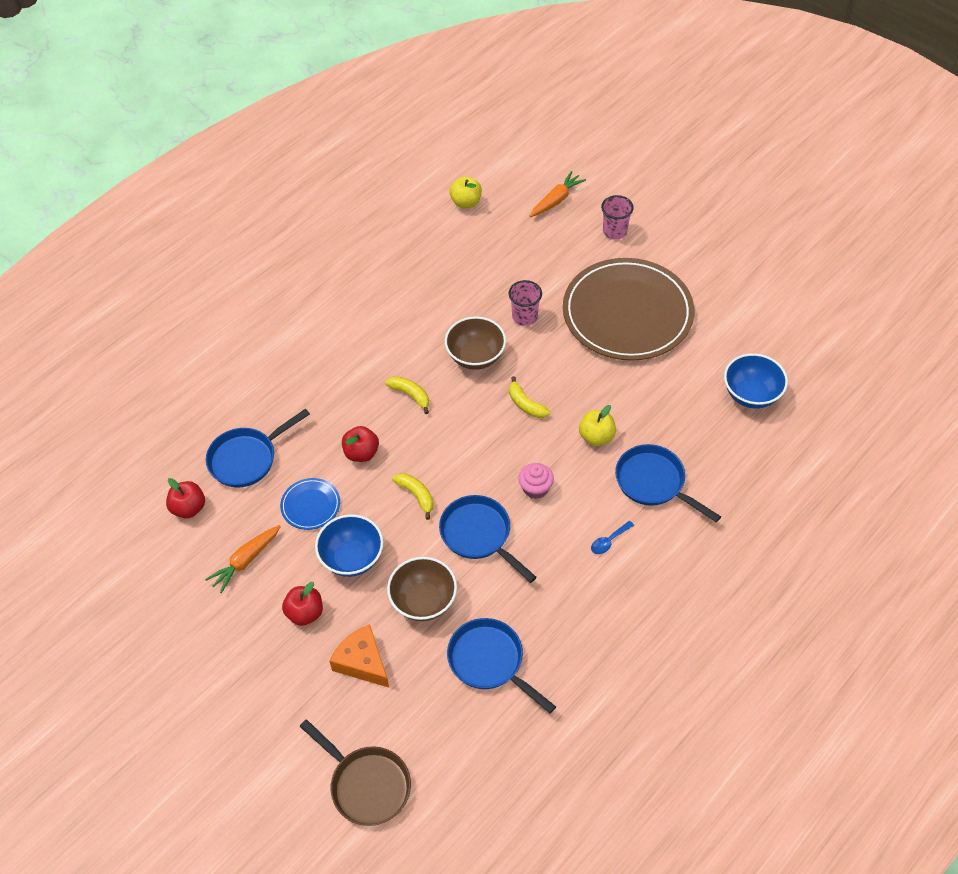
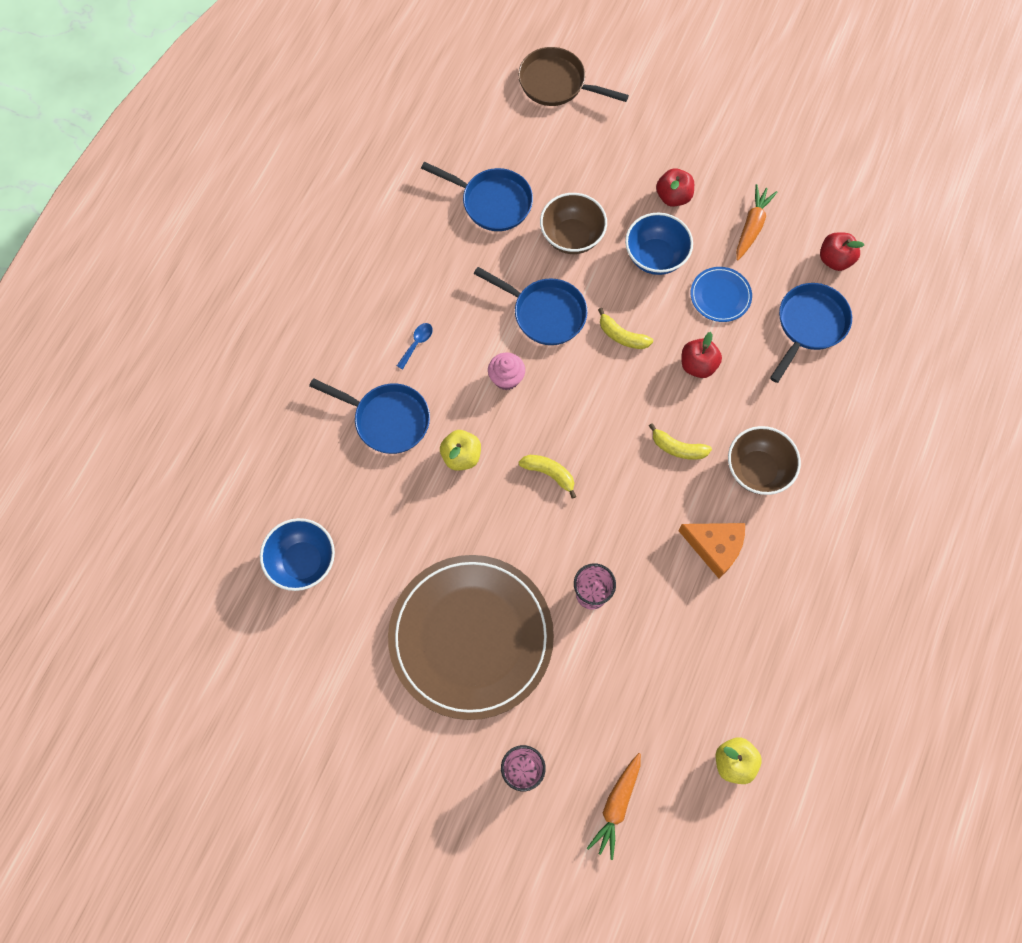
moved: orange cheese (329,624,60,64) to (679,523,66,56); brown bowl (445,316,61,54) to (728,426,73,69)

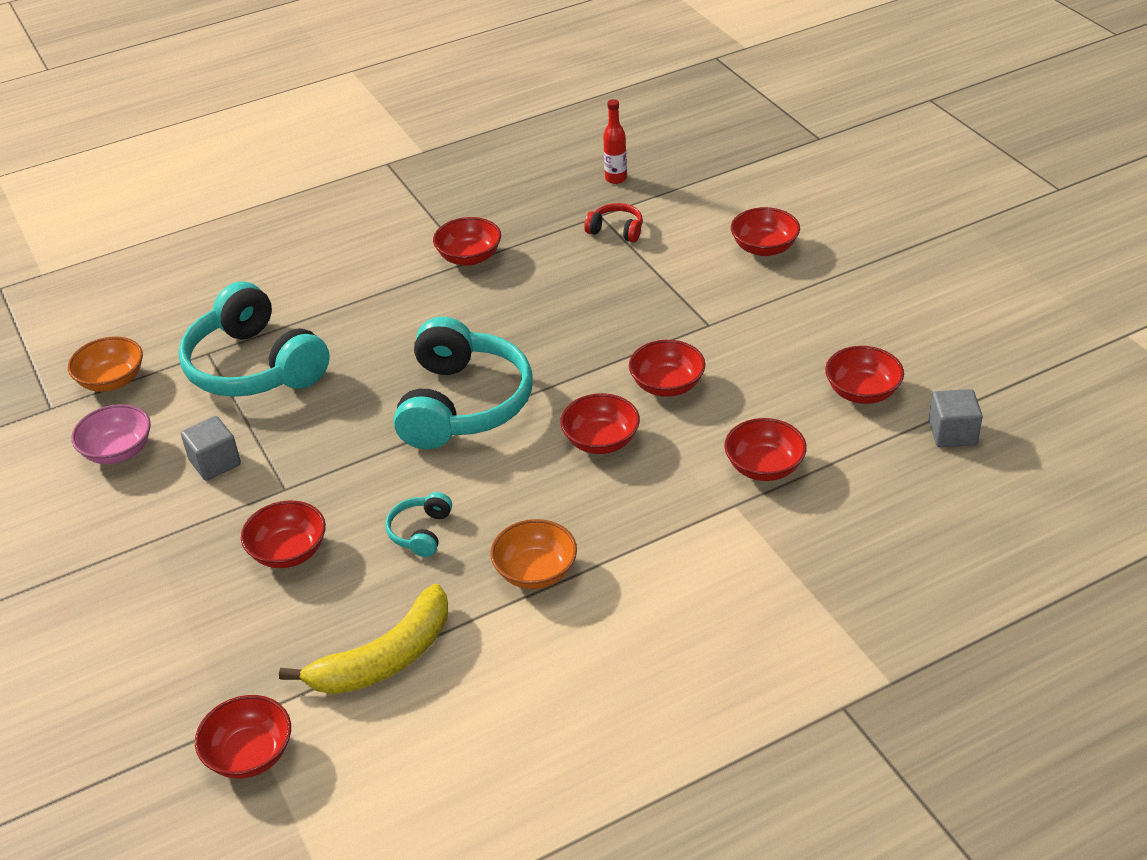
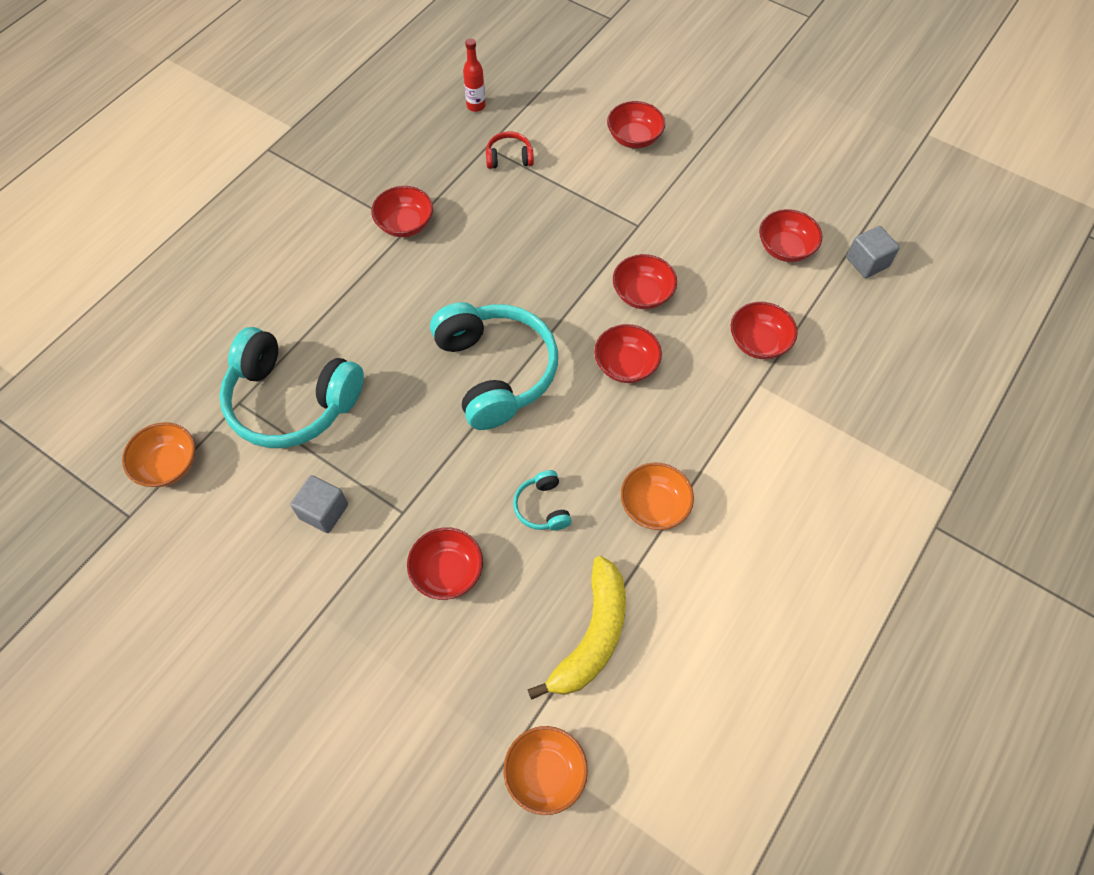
removed: pink bowl (71,404,80,60)
recoloured: red bowl (195,695,96,83) to orange bowl (503,726,85,89)

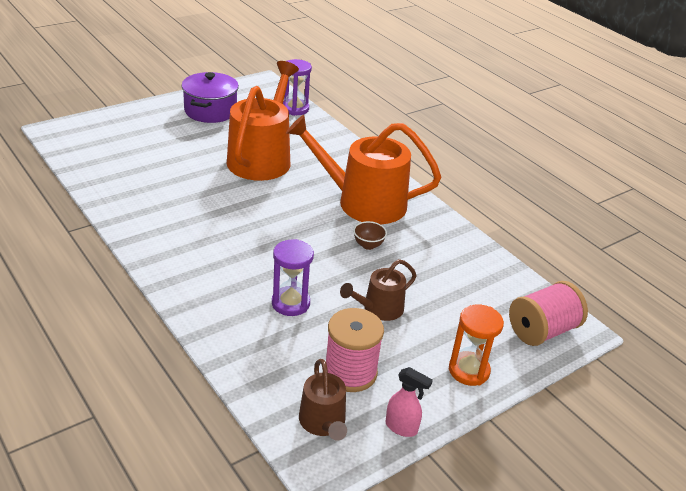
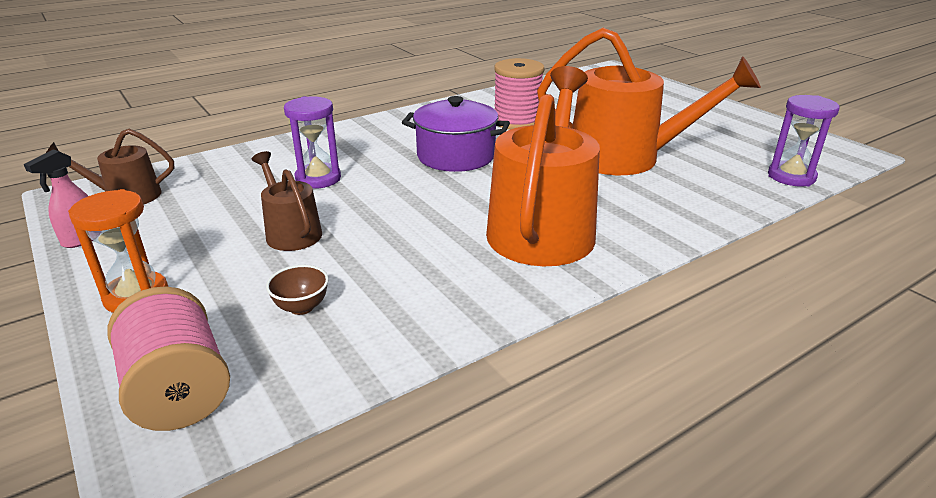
moved: purple pot (182,72,57,51) to (402,96,108,76); pink spool (326,308,58,84) to (494,58,51,72); brown bowl (353,221,34,29) to (266,265,63,50)

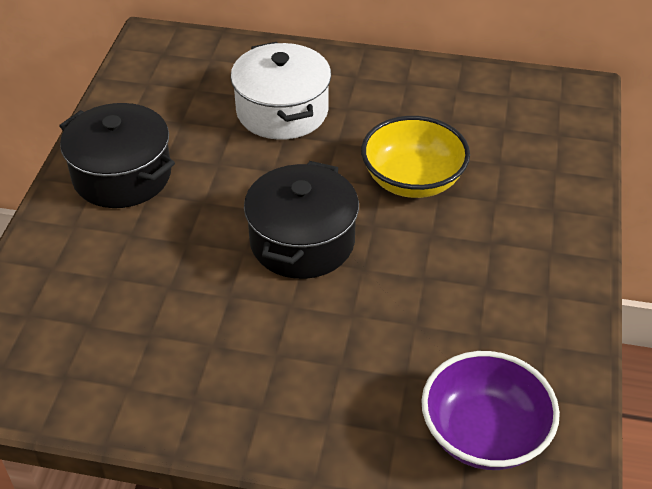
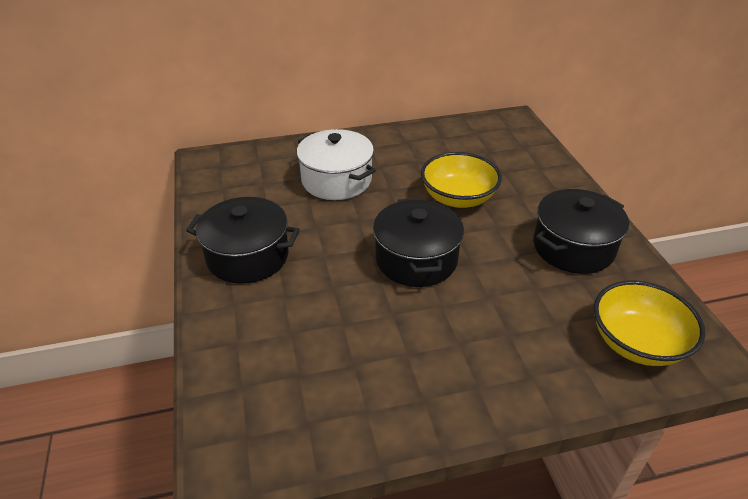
added: black pot (533,189,96,85)
recoloured: purple bowl (421,351,139,119) to yellow bowl (594,280,111,86)

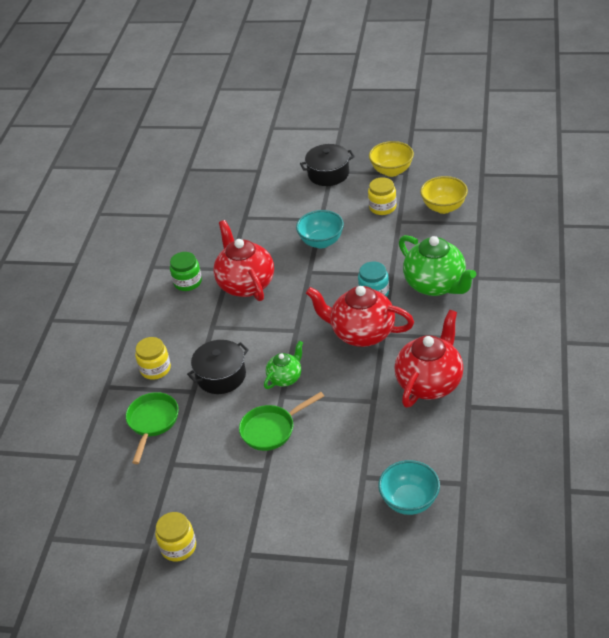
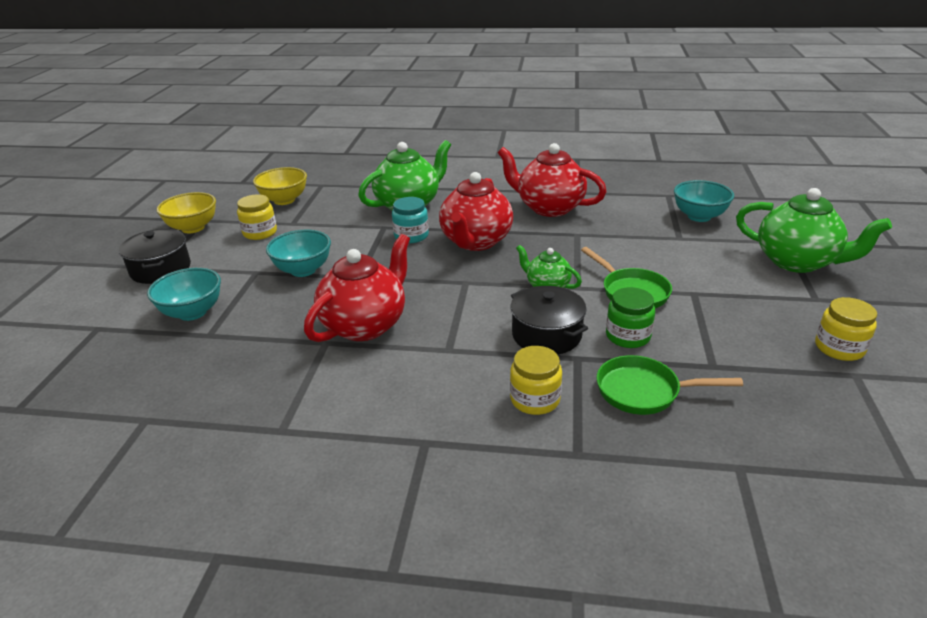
added: turquoise bowl (147,268,74,53); green teapot (736,188,156,85)
moved: green jar (170,252,32,39) to (606,287,49,61)
turned: red teapot (213,220,61,81) = (304,234,106,108) 150 degrees clockwise

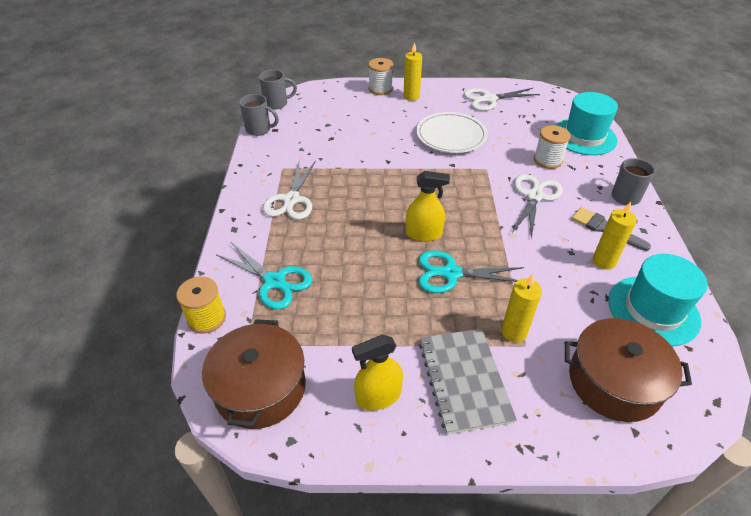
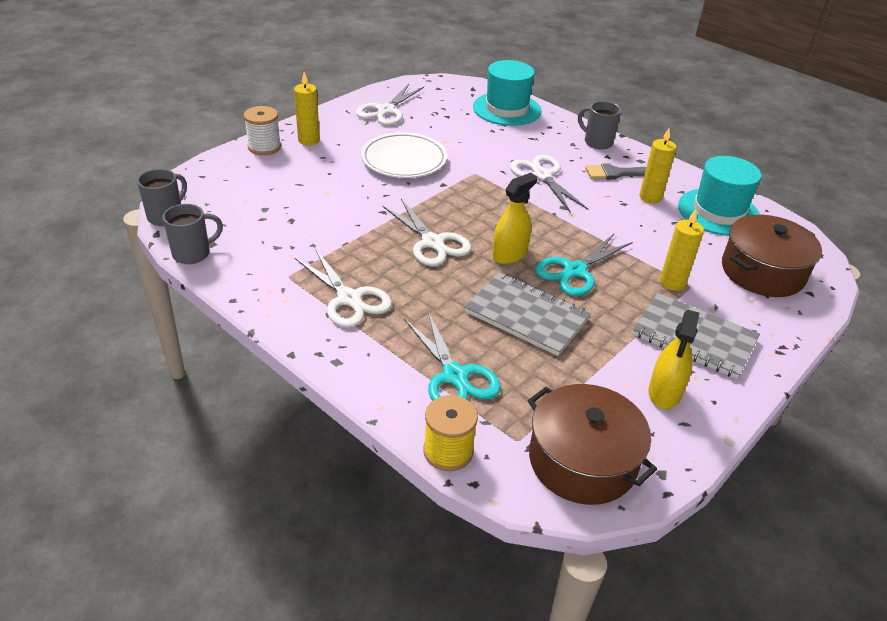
removed: white spool (534,125,37,44)
added: white scissors (383,199,89,67); grey notebook (465,273,126,83)
turned: turquoise scissors (216,242,96,67) = (404,312,97,89) 75 degrees clockwise

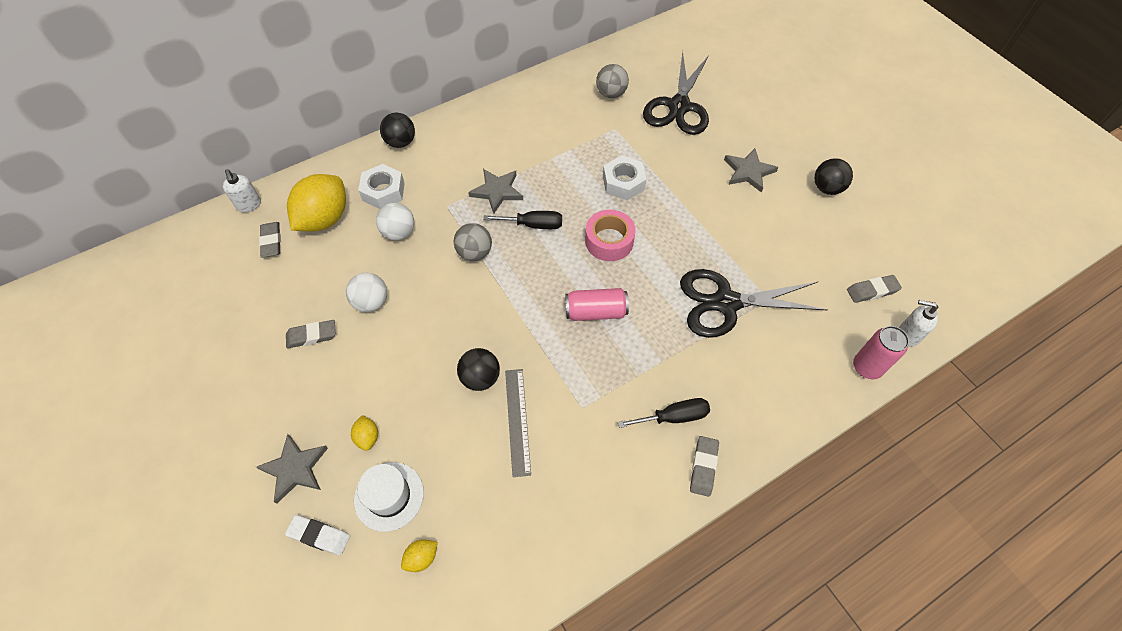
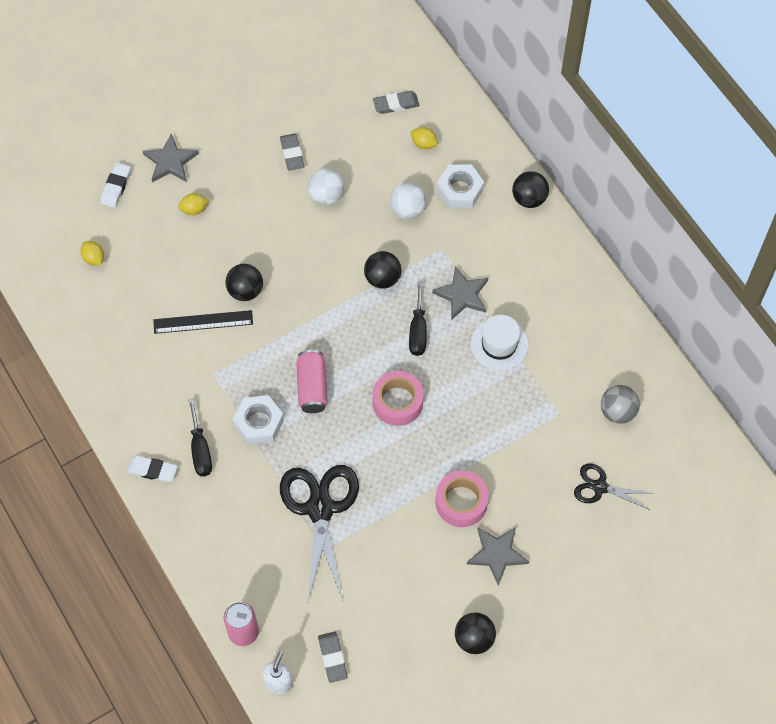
removed: white soap dispenser (223,169,38,43)
added: pink tape (436,471,53,56)
moved: white hat (354,462,70,70) to (471,315,57,55); white nut (603,155,44,46) to (233,395,51,49)
recoloured: grey ball (454,223,38,38) to black ball (364,251,37,38); grey ruler (505,369,26,108) to black ruler (153,310,100,24); grey eraser (690,436,29,61) to white eraser (127,455,51,27)
resized: yellow lemon (287,174,59,58) = (410,127,28,22) x0.43; black scissors (643,51,66,84) = (574,463,80,47) x0.54

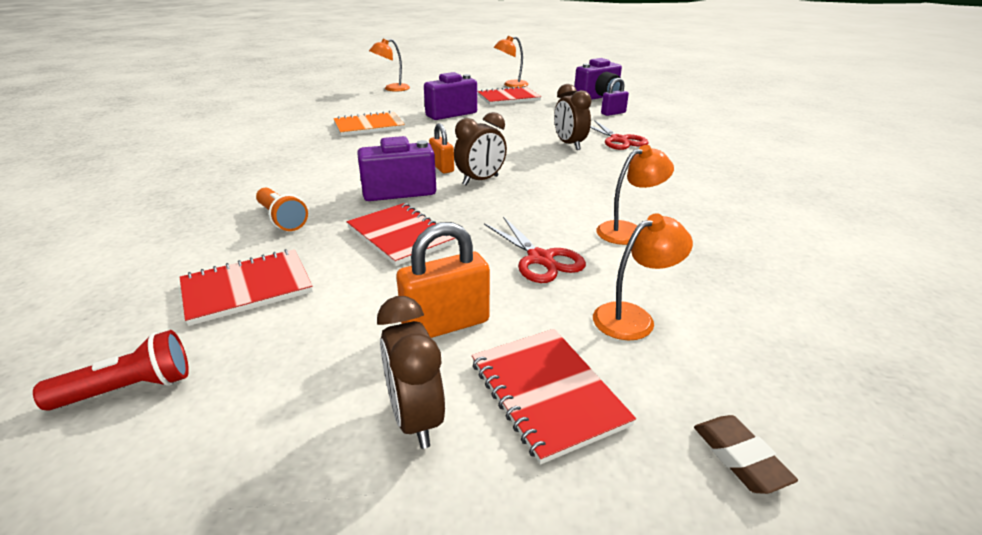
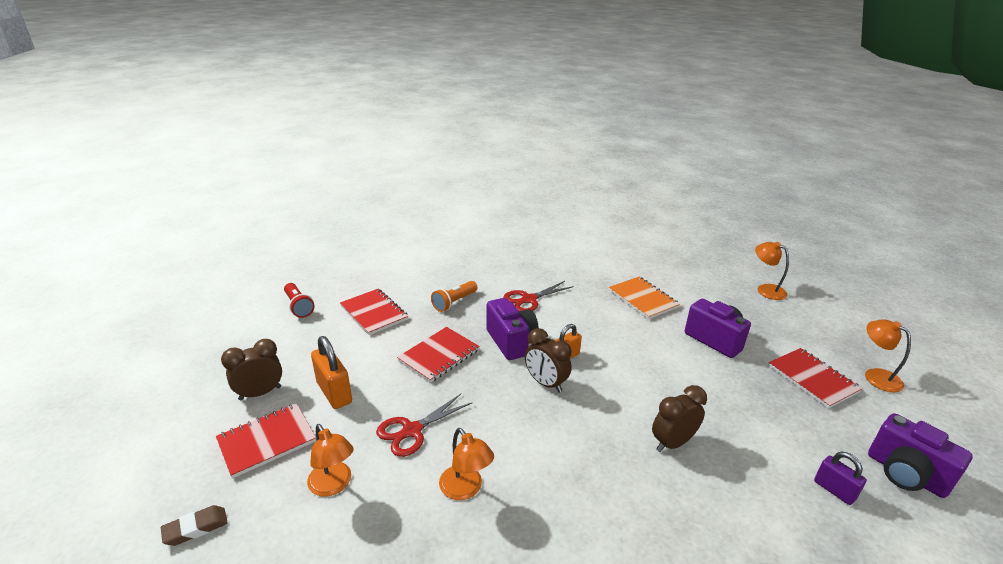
moved: red scissors (590,120,59,30) to (503,281,71,30)

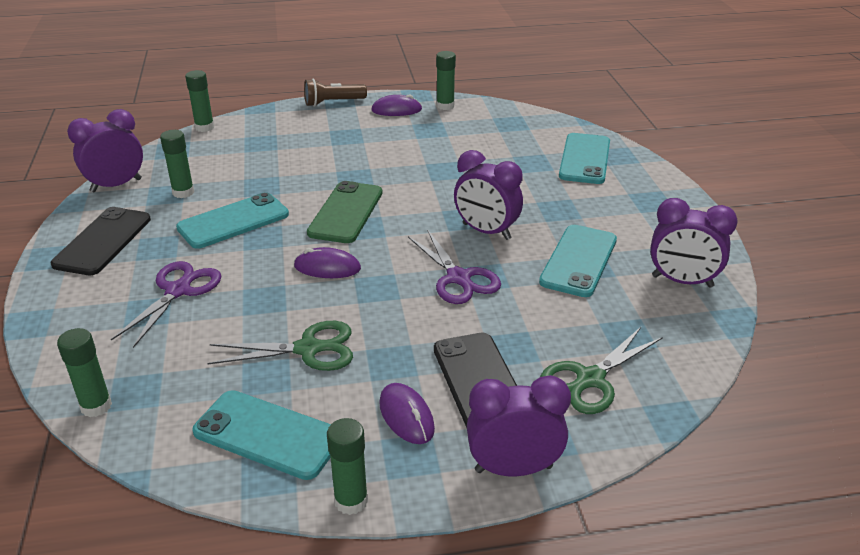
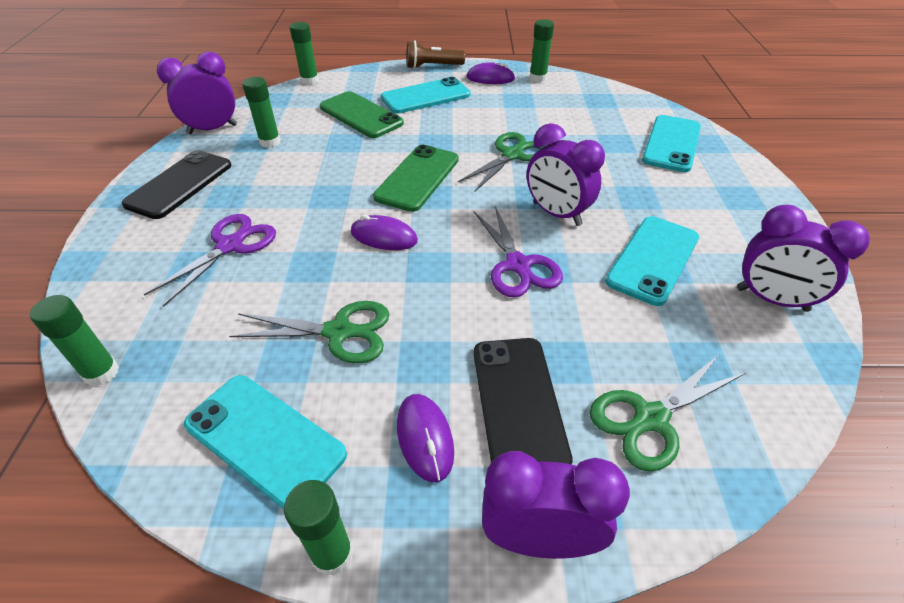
added: green phone (320,91,84,47); green scissors (458,132,87,59)
moved: turquoise phone (176,192,113,57) to (381,77,90,37)

